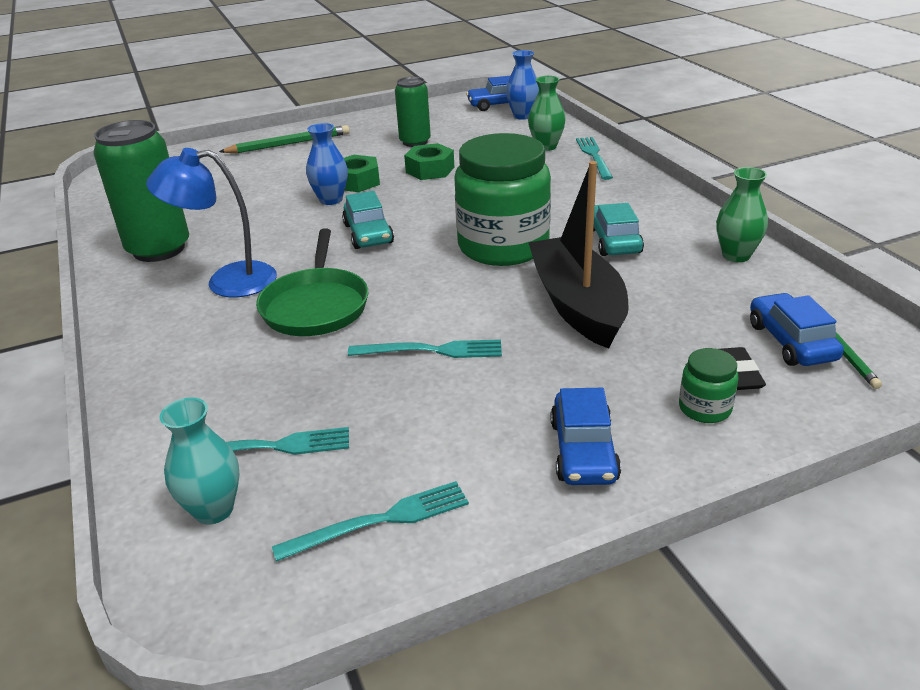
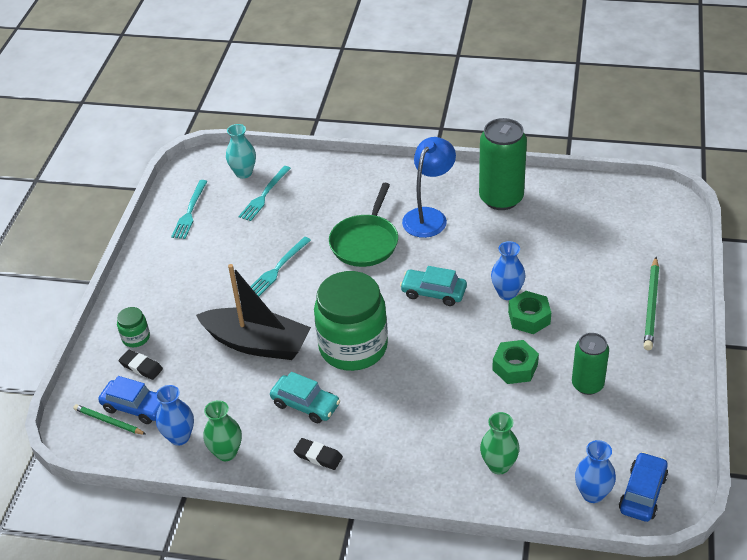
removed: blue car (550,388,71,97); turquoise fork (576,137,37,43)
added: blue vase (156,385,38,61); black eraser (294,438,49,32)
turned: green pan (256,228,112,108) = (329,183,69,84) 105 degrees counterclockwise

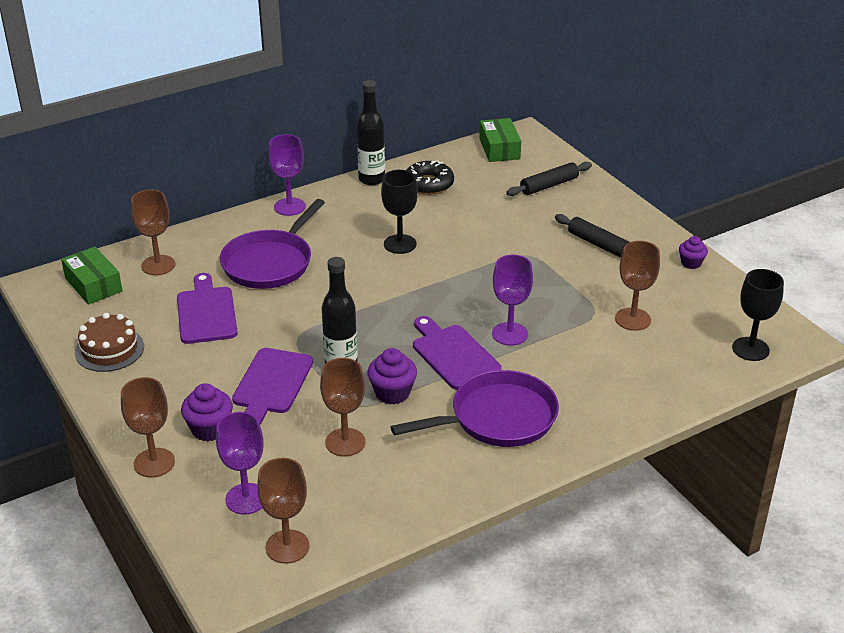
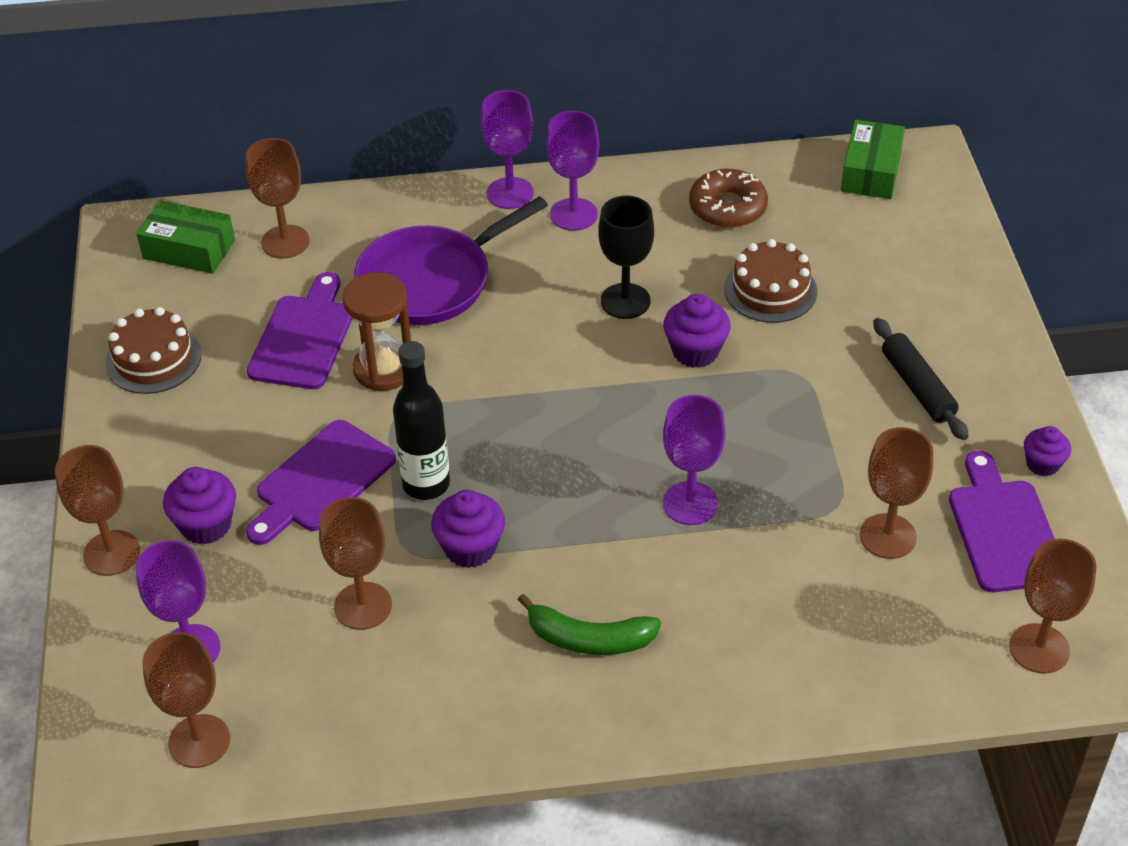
removed: black bottle (357,80,28,105); black rolling pin (506,162,86,34)
added: brown hourglass (343,272,68,119); purple goblet (546,111,53,120); purple cupcake (663,294,68,74); brown cake (724,239,93,84)
moved: purple cutting board (413,316,88,74) to (949,451,106,141)
replaced: purple pan (390,370,169,77) to green banana (518,594,143,61)
recoloured: black donut (407,161,47,34) to brown donut (689,169,79,59); black goblet (732,269,52,92) to brown goblet (1009,539,87,135)
turned: green box (61,247,61,58) = (137,200,98,74) 60 degrees counterclockwise

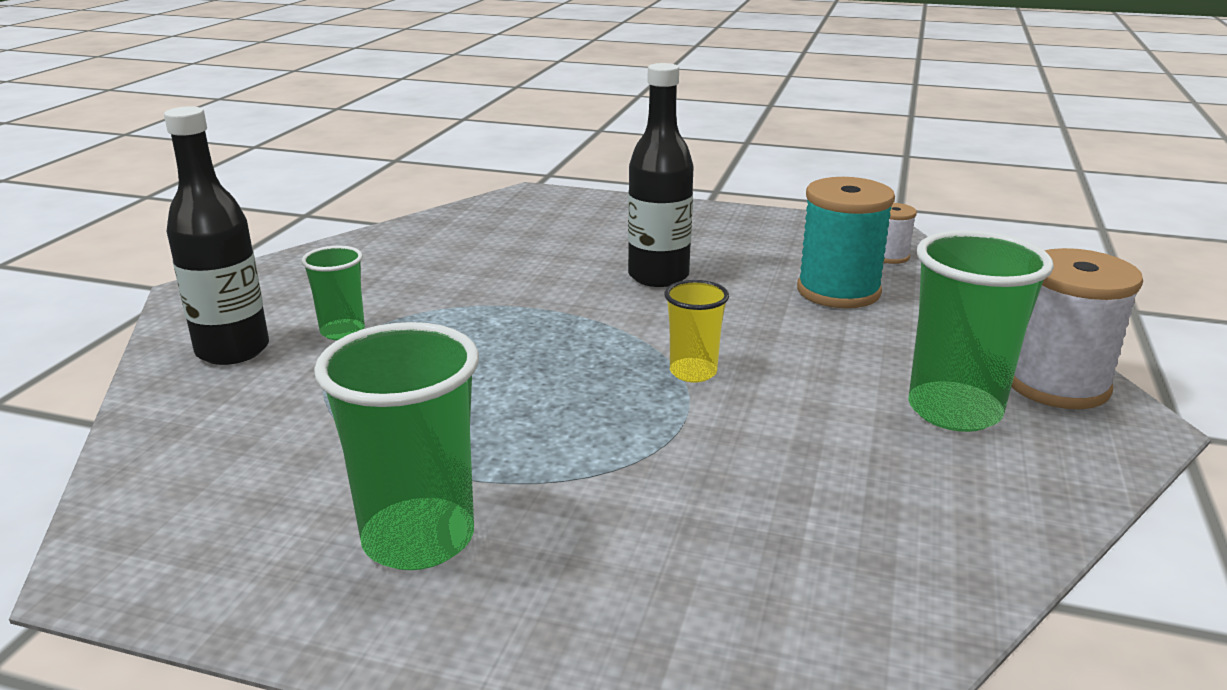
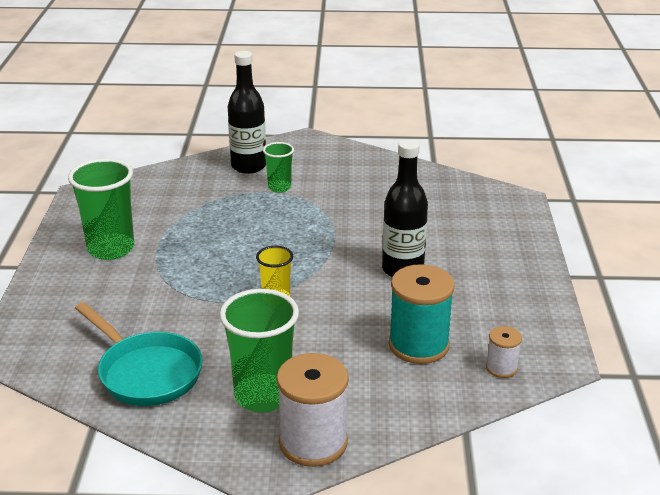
added: turquoise pan (75,302,128,104)

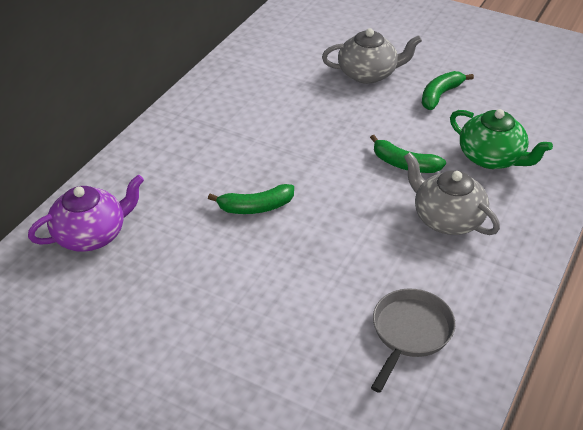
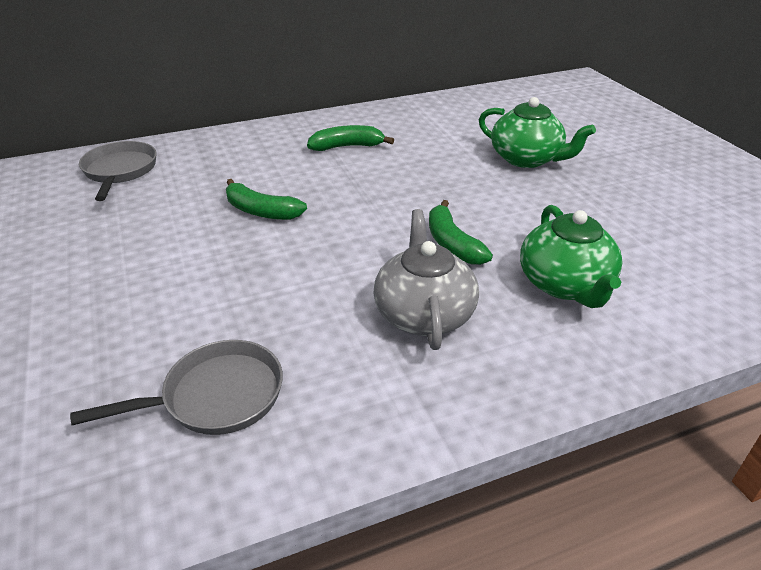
moved: green banana (422,71,52,39) to (307,125,87,26)
replaced: purple teapot (28,175,116,77) to grey pan (79,141,78,60)
recoloured: grey teapot (322,28,100,56) to green teapot (479,97,117,71)

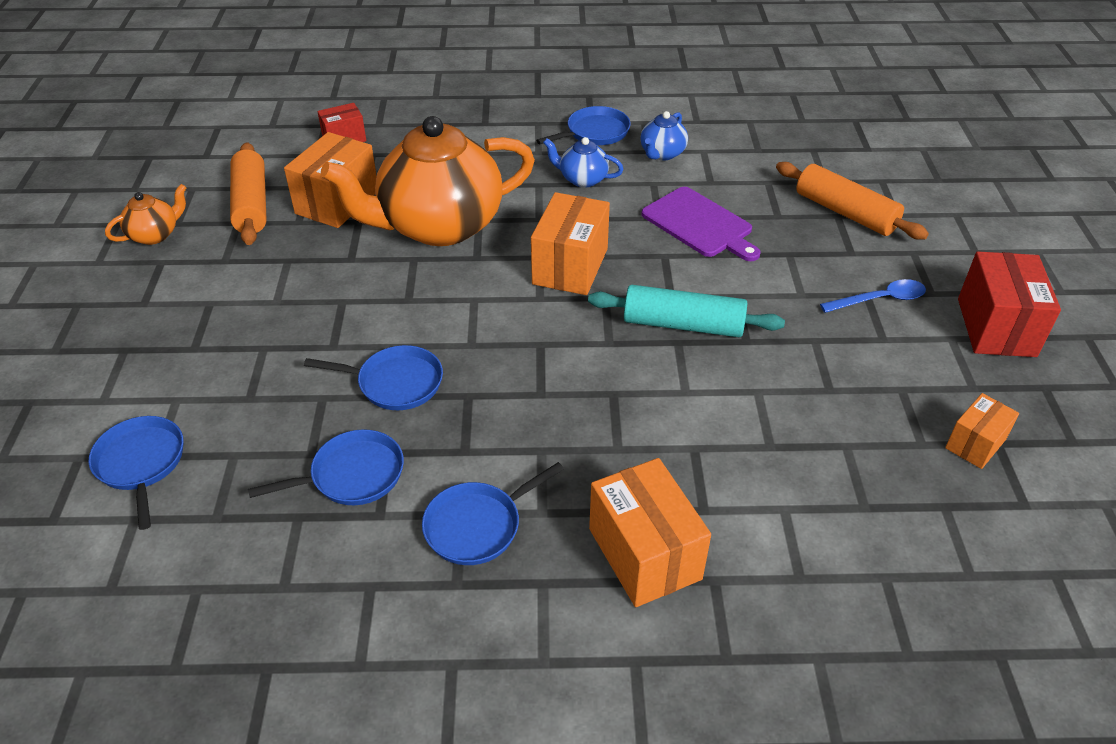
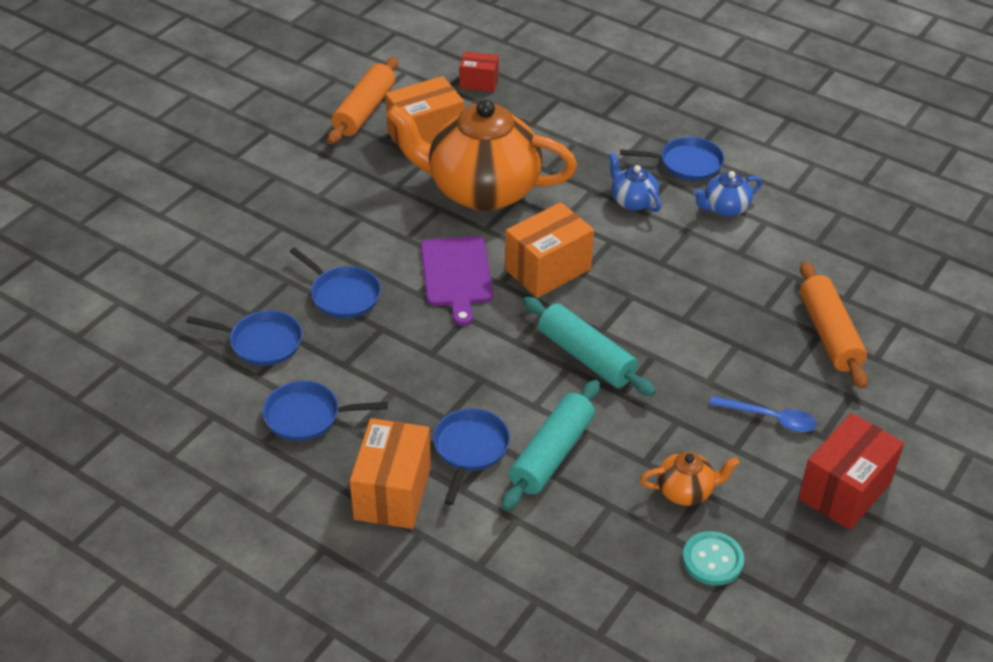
added: turquoise rolling pin (502,380,98,131)
moved: blue pan (89,416,95,114) to (433,408,77,97); orange teapot (105,184,82,61) to (640,452,99,54); purple cutting board (641,187,120,74) to (421,236,72,90)
replaced: orange box (945,393,74,76) to turquoise button (682,531,62,55)

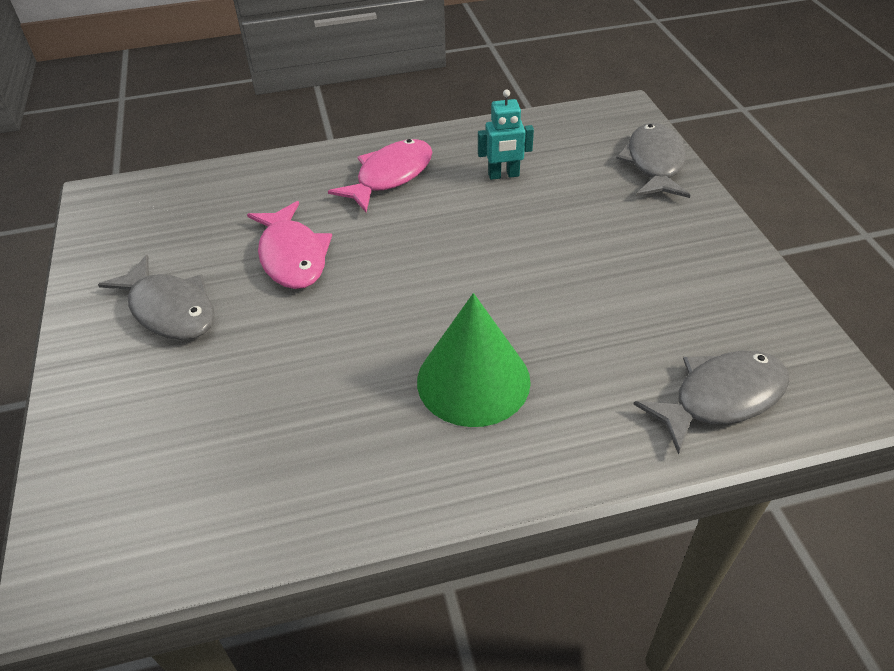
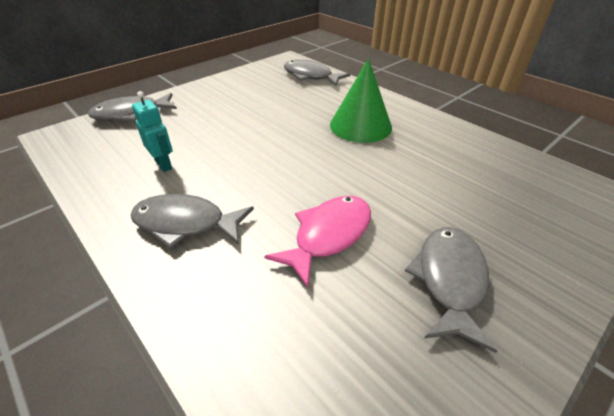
recoloured: pink fish (328,139,104,73) to grey fish (131,194,123,55)

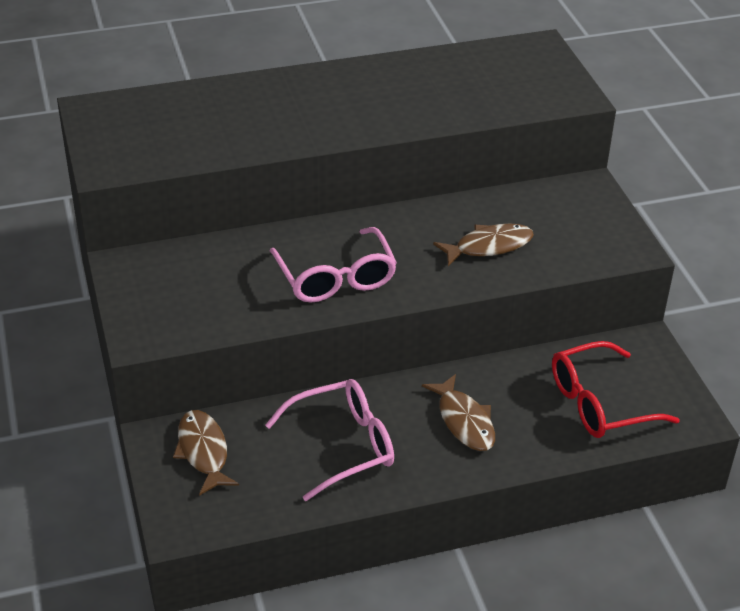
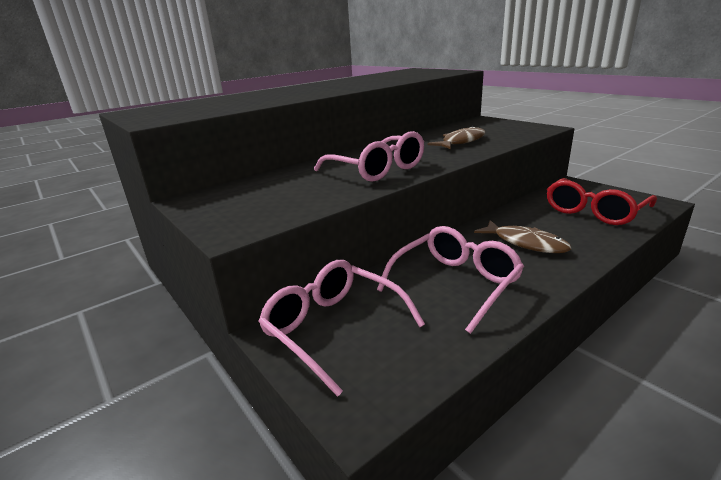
replaced: brown fish (173,410,66,86) to pink glasses (258,260,167,137)

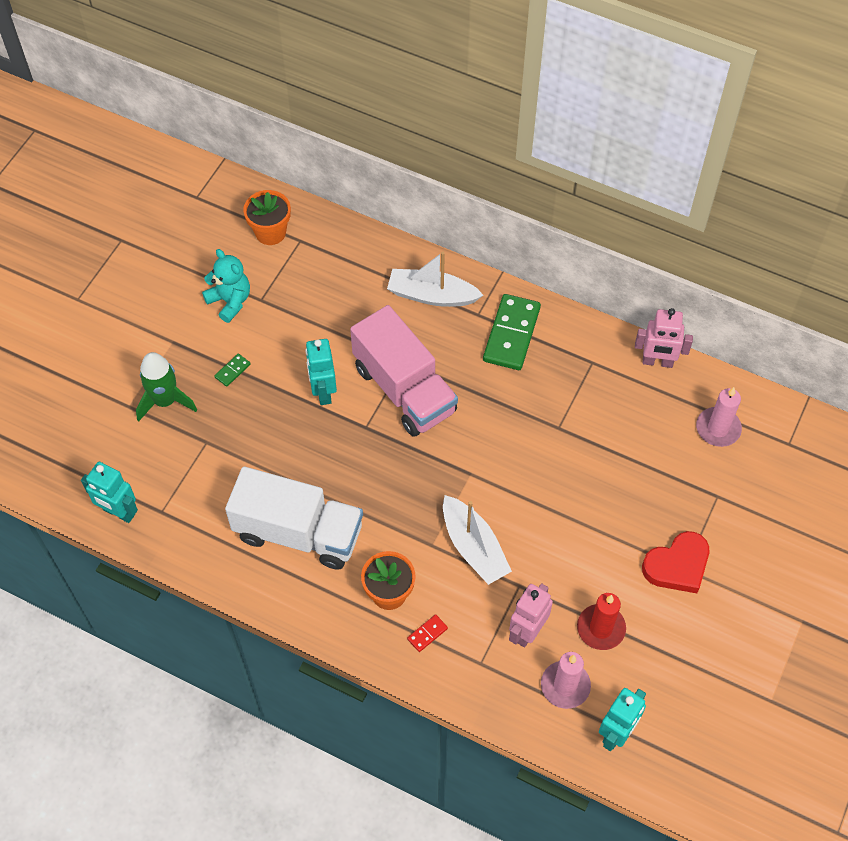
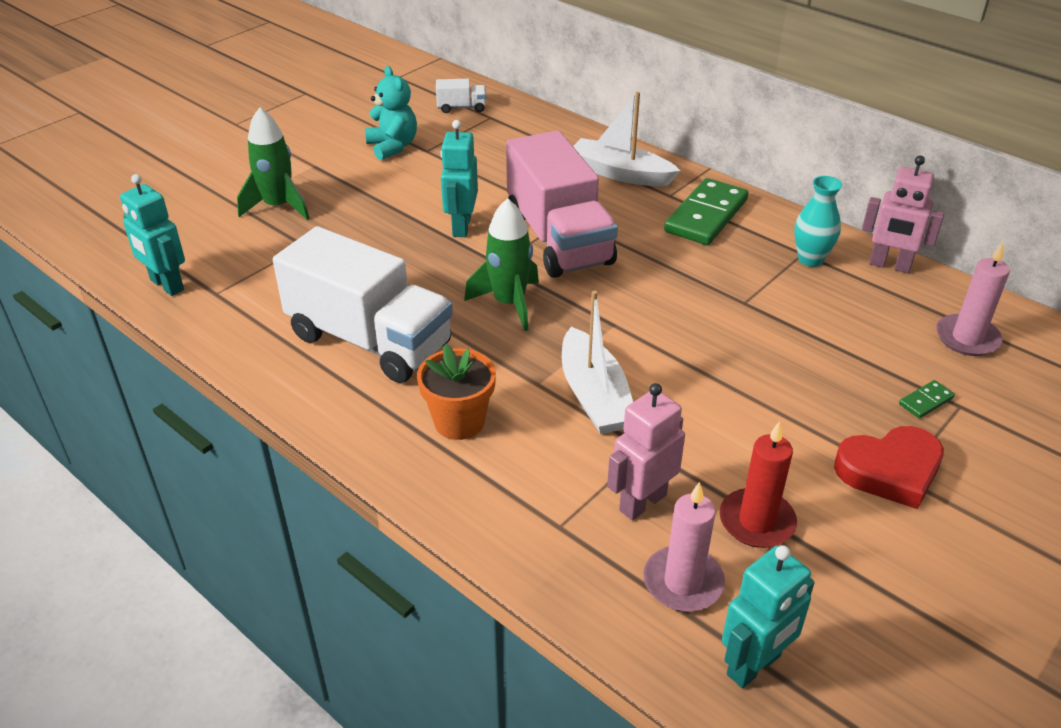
removed: red domino (407,614,41,38)
added: green rocket (464,198,75,133); turquoise vase (794,176,48,91)
moved: green domino (215,354,36,33) to (899,380,56,38)
replaced: orange flower pot (243,190,48,55) to white truck (436,79,50,34)

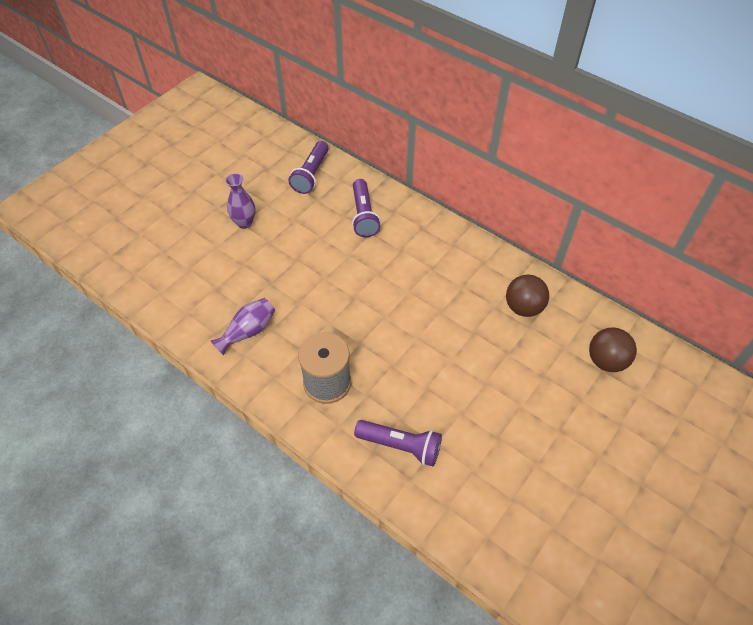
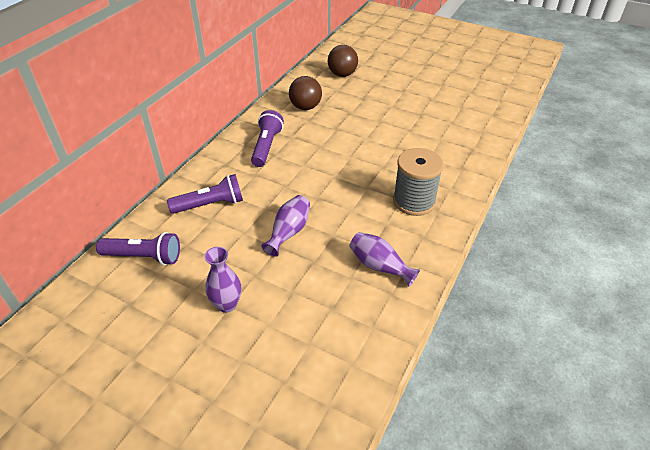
added: purple vase (261,195,49,62)
moved: purple flashlight (354,420,88,46) to (251,110,33,57)

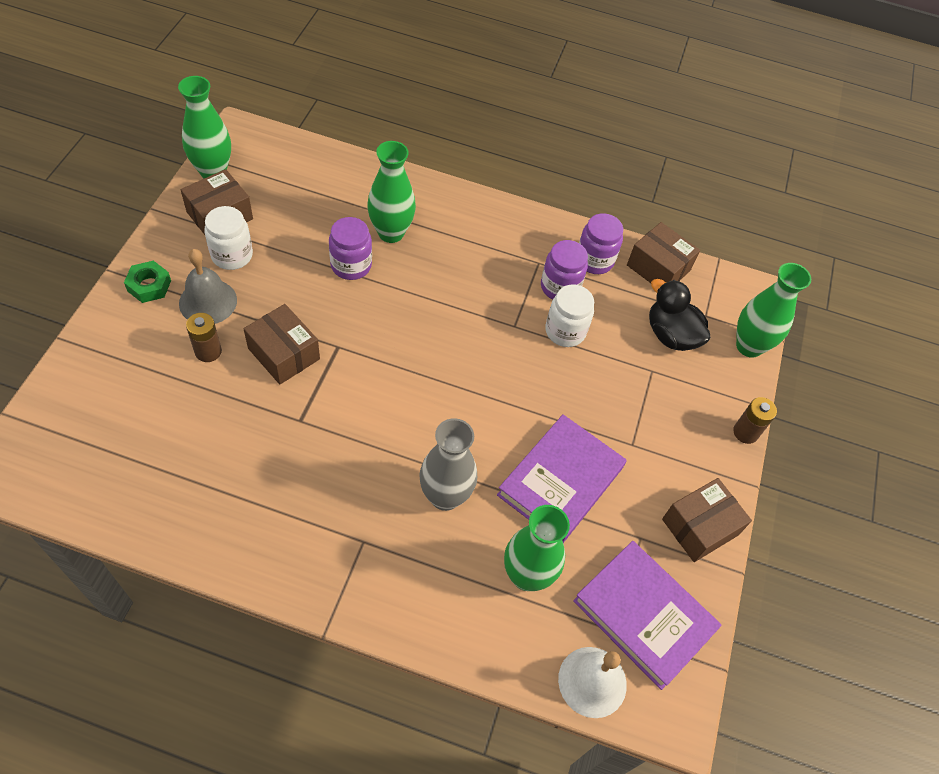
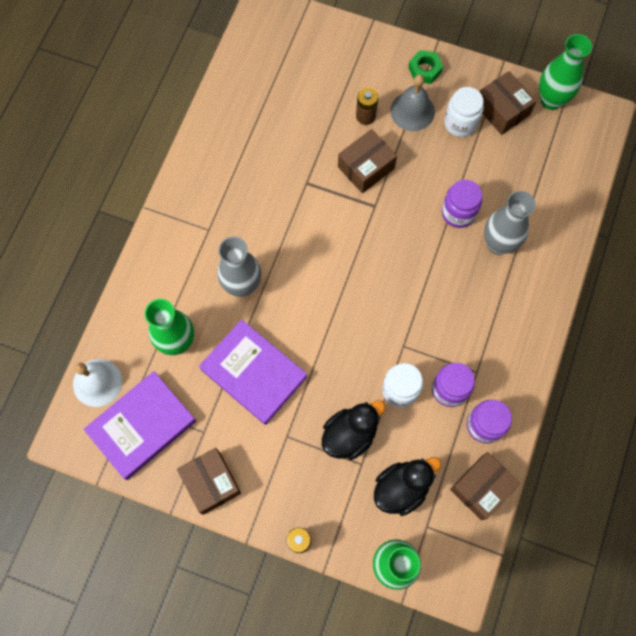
added: black duck (322,400,63,60)
recoloured: green vase (367,141,49,102) to grey vase (484,191,52,64)

